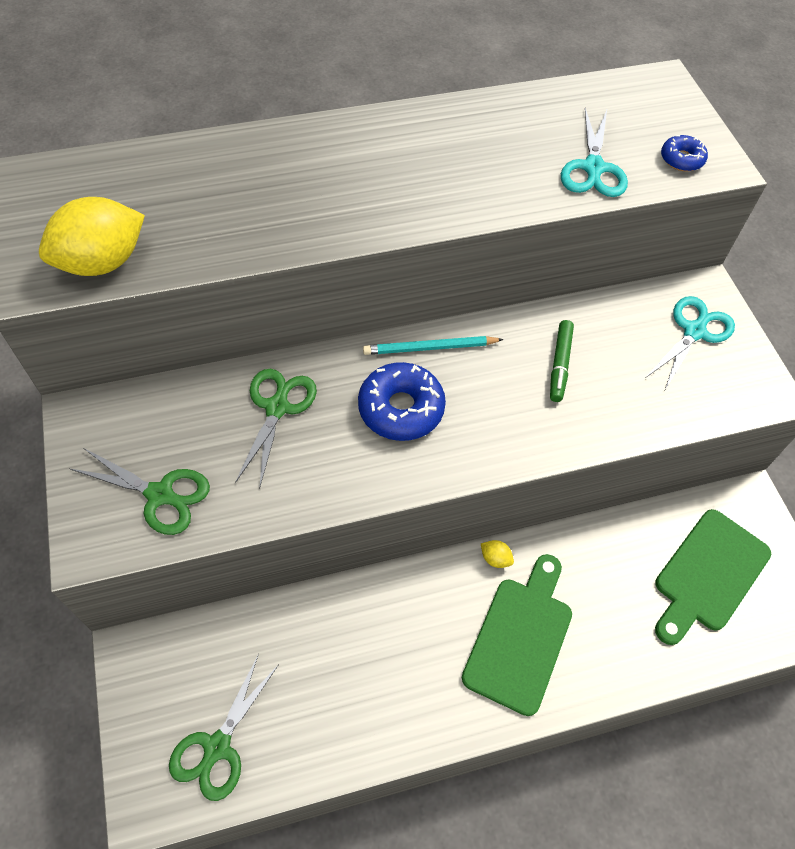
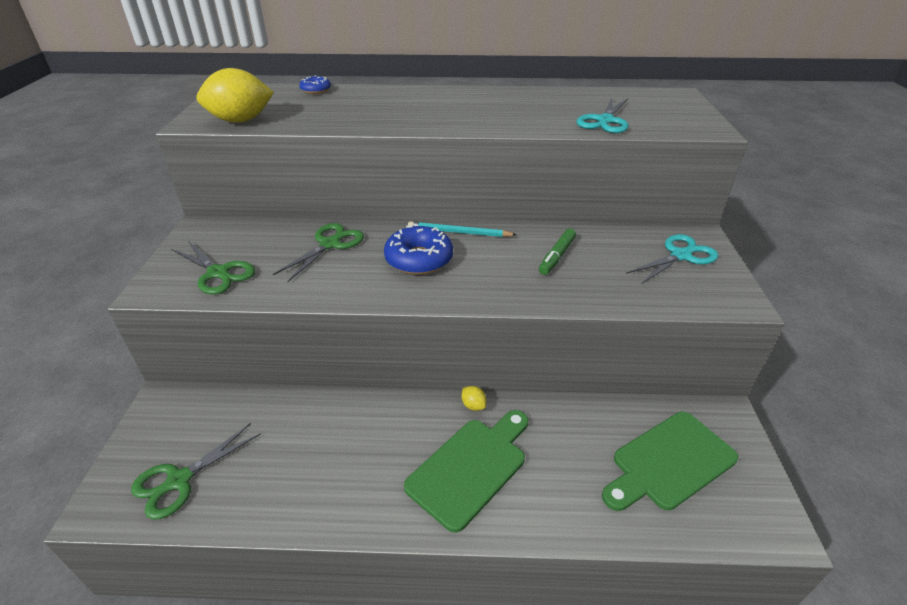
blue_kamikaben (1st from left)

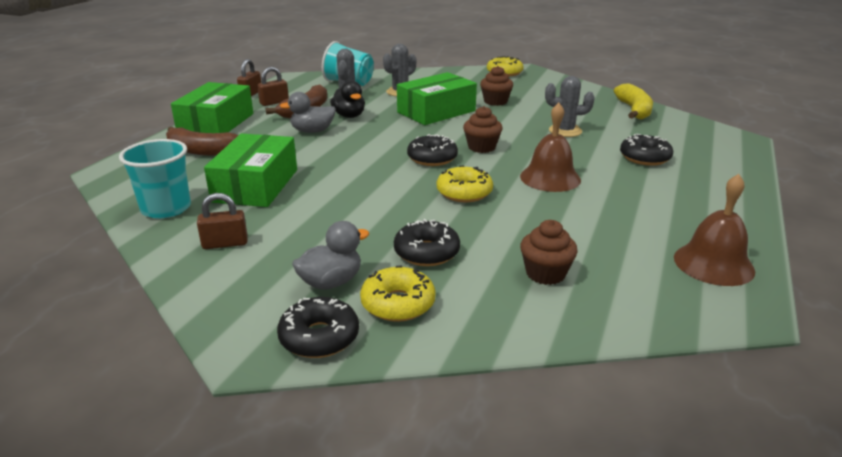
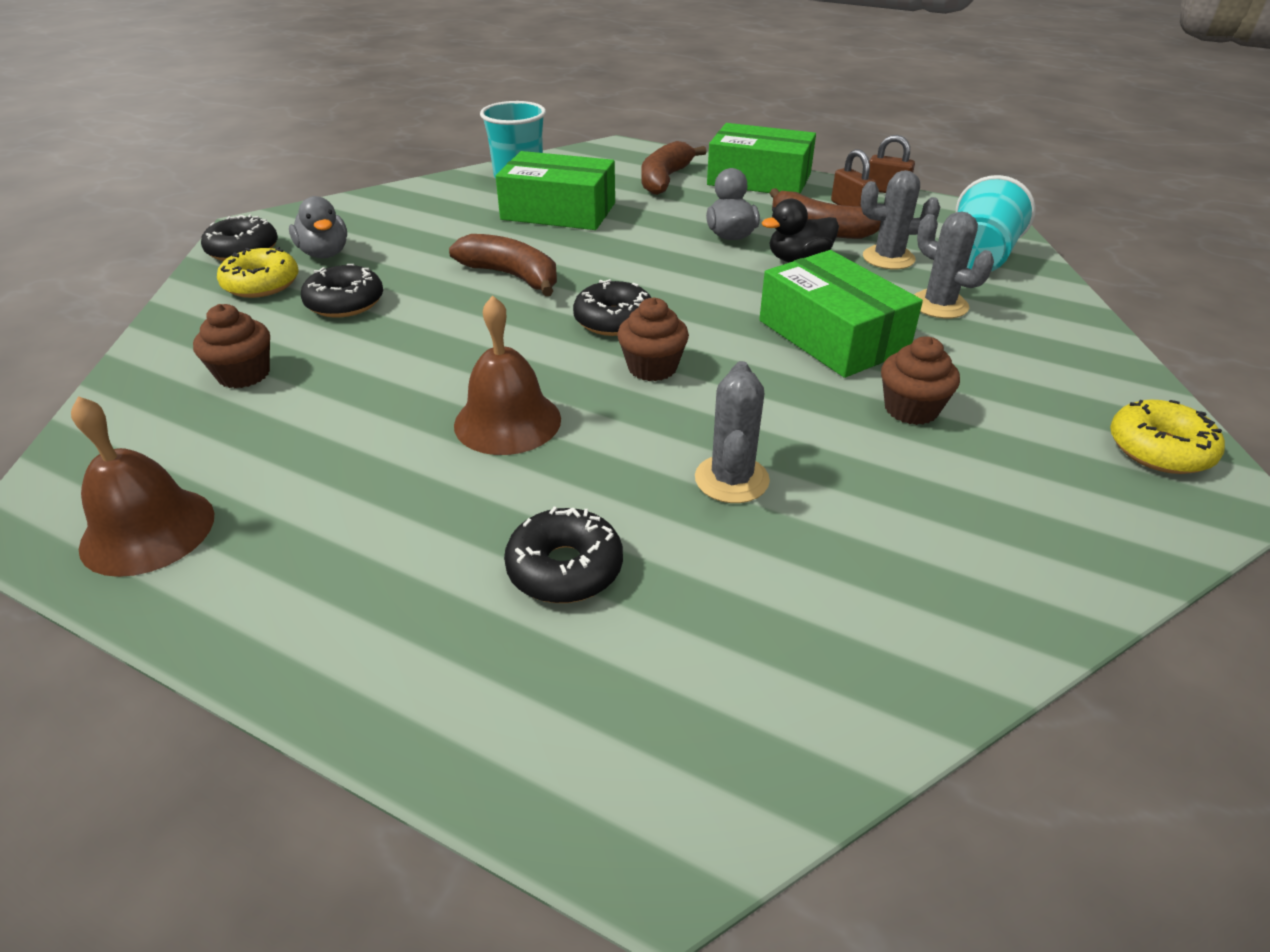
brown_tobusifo (1st from left in the first image)
yellow_kamikaben (2nd from left in the first image)
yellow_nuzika
brown_nuzika (1st from left)

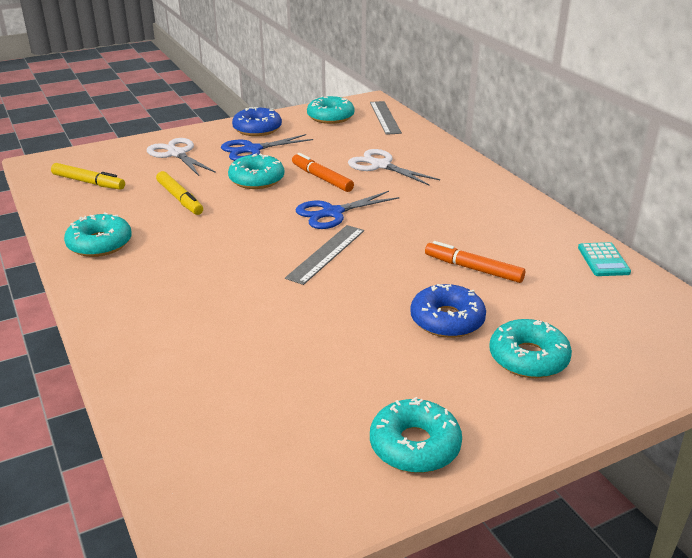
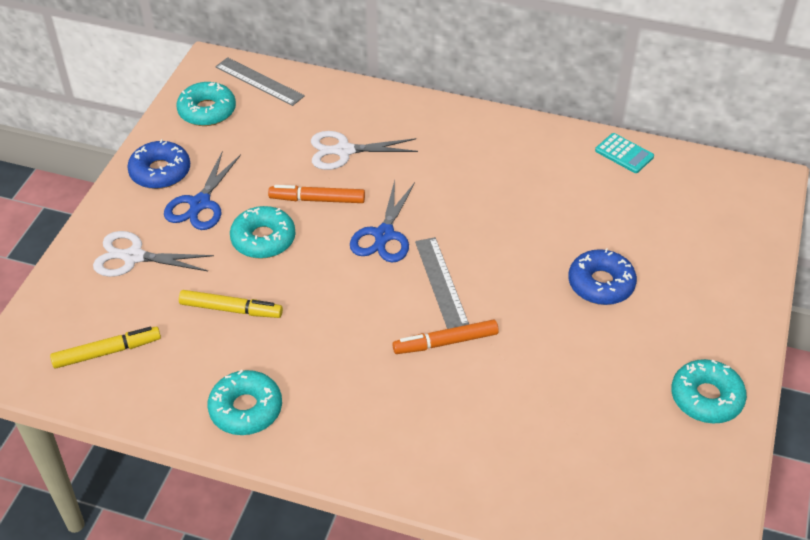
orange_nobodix (2nd from left)
turquoise_kamikaben (5th from left in the first image)

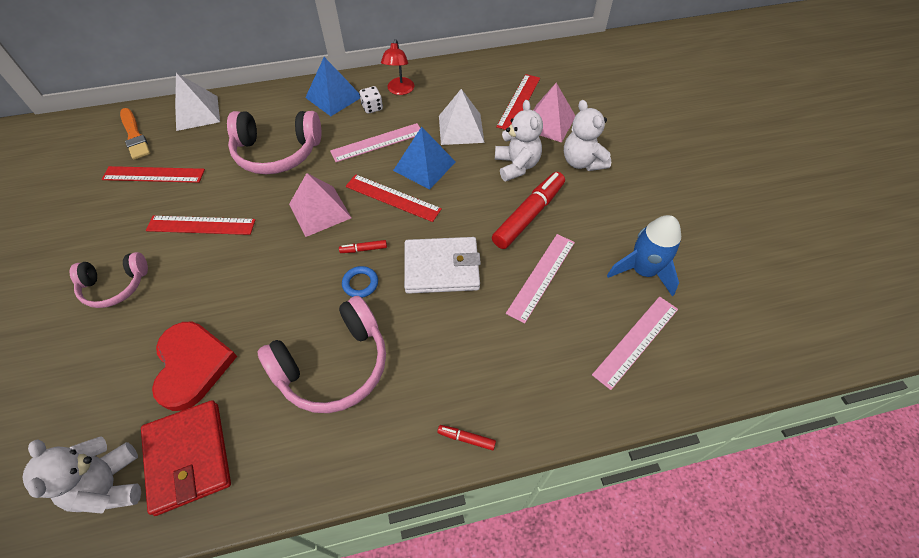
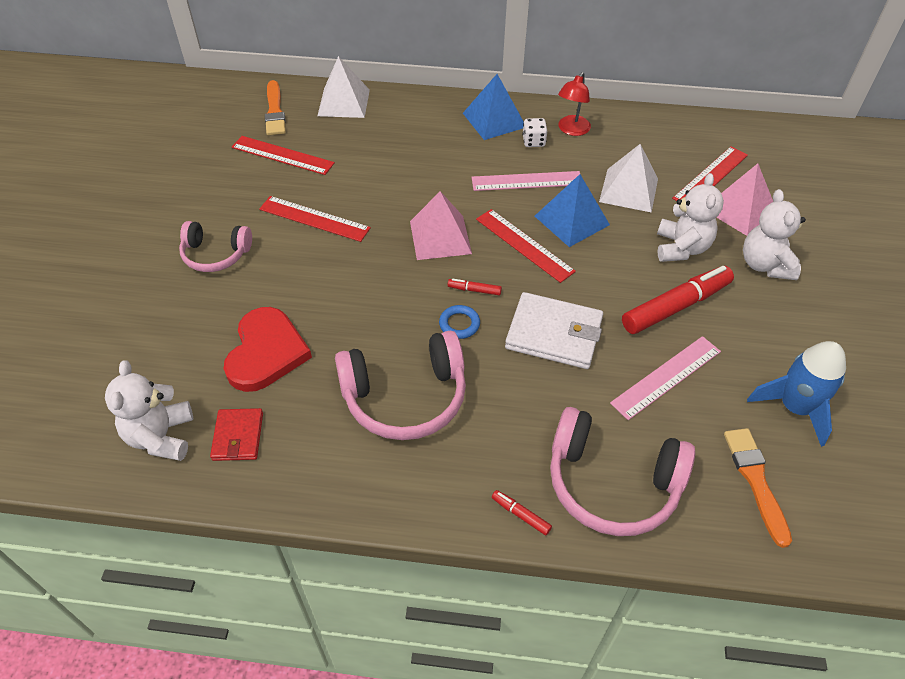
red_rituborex
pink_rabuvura (3rd from left)
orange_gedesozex (2nd from left)

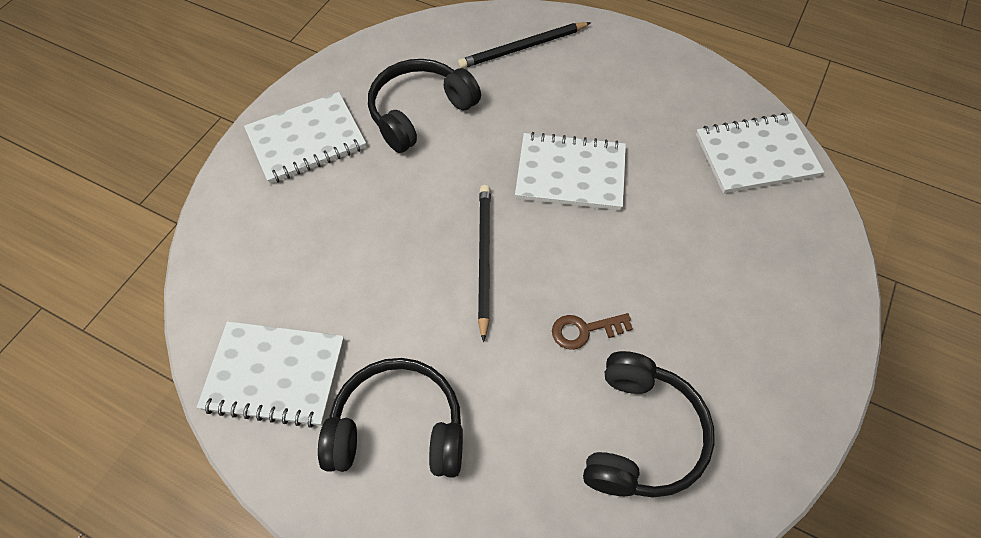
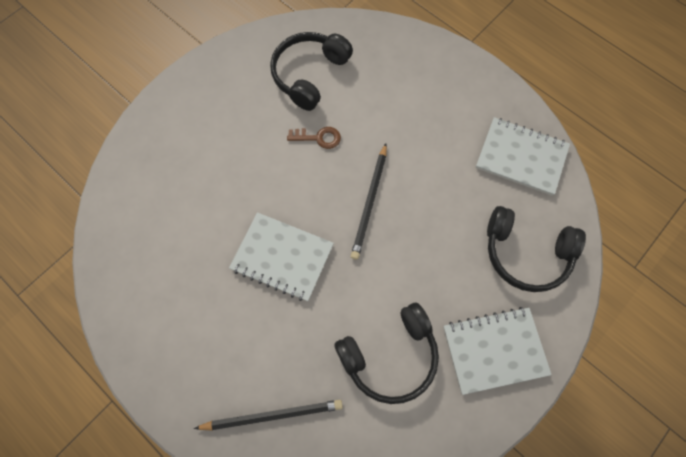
black_rabuvura (3rd from left)
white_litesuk (4th from left in the first image)

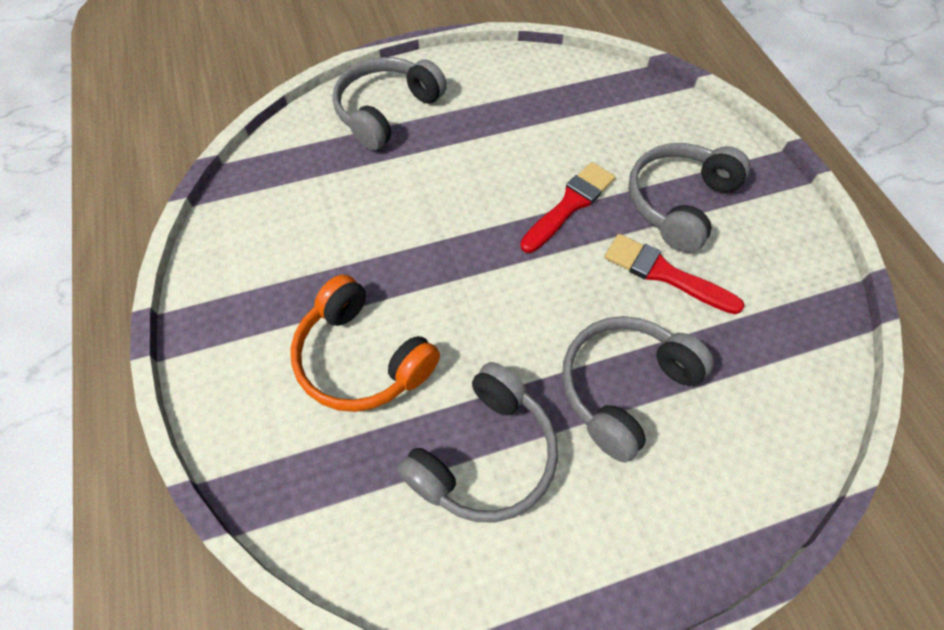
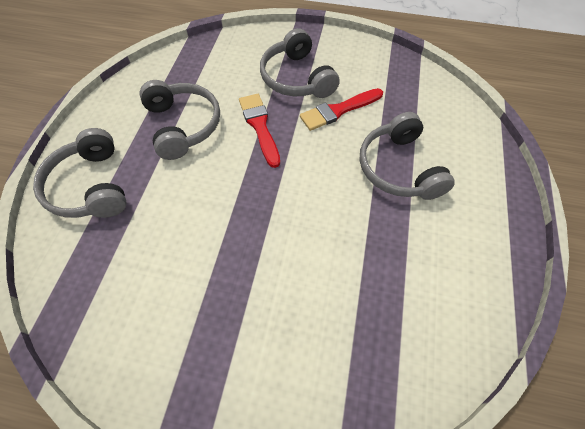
orange_rabuvura
grey_rabuvura (2nd from left)

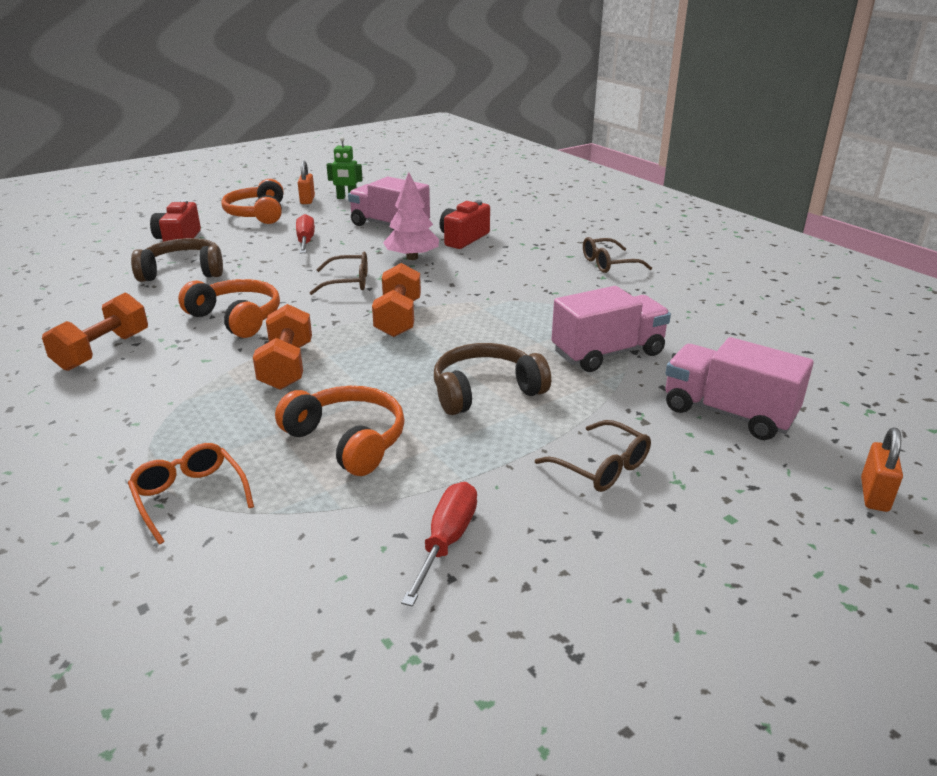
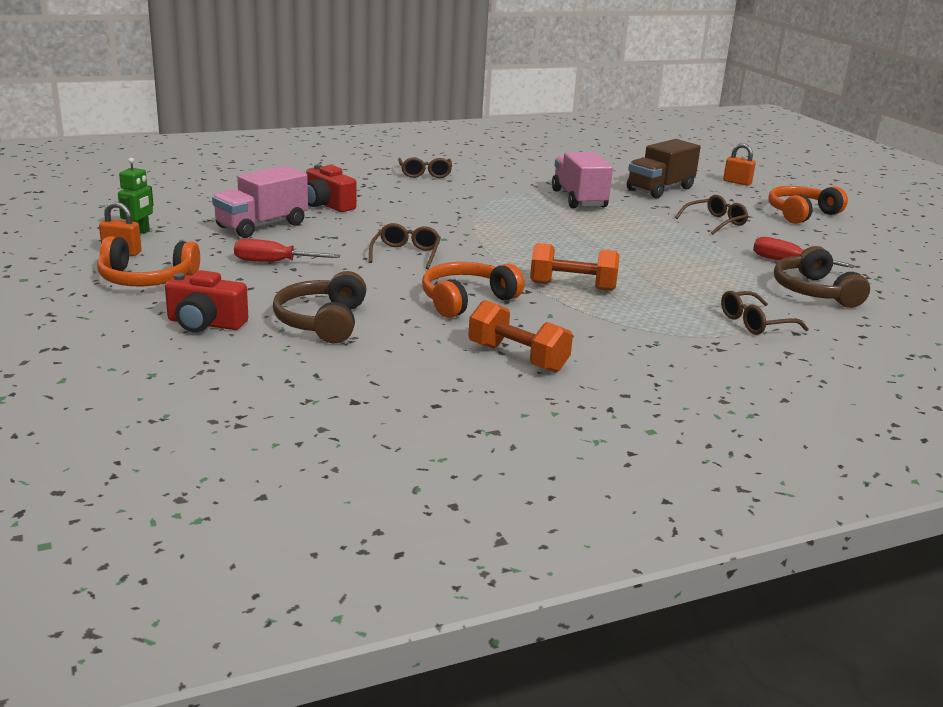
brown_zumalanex (4th from left)
orange_rabuvura (3rd from left)
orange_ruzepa (3rd from left in the first image)
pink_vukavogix
brown_rabuvura (2nd from left)
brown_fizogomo

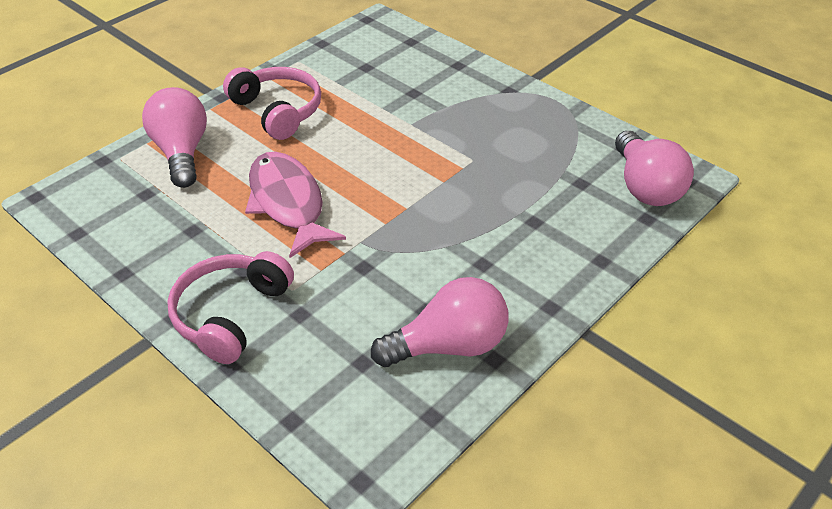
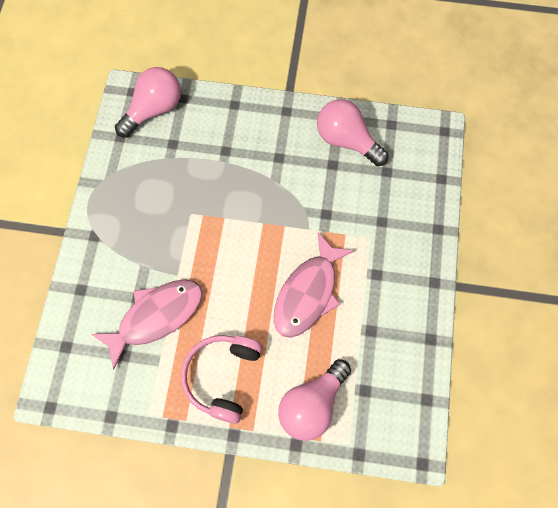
pink_rabuvura (1st from left in the first image)
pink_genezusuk (1st from left)

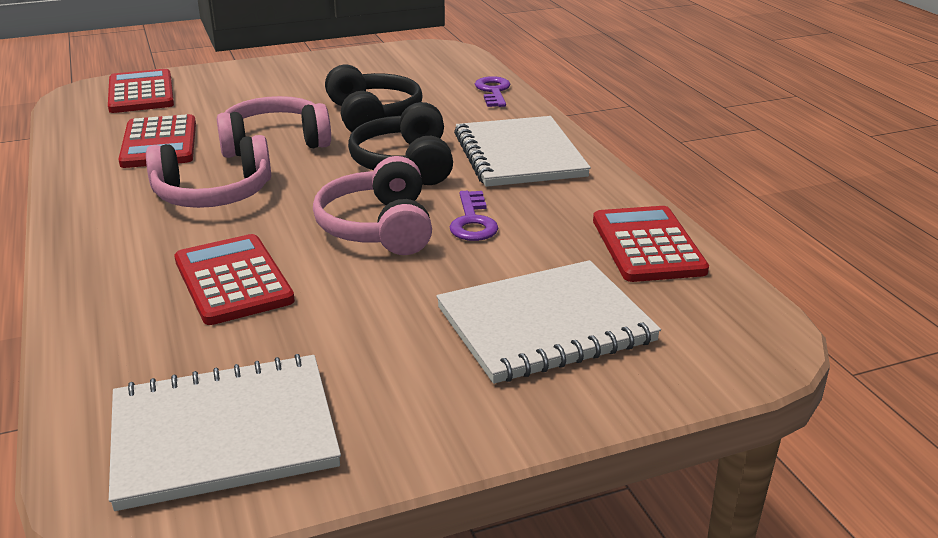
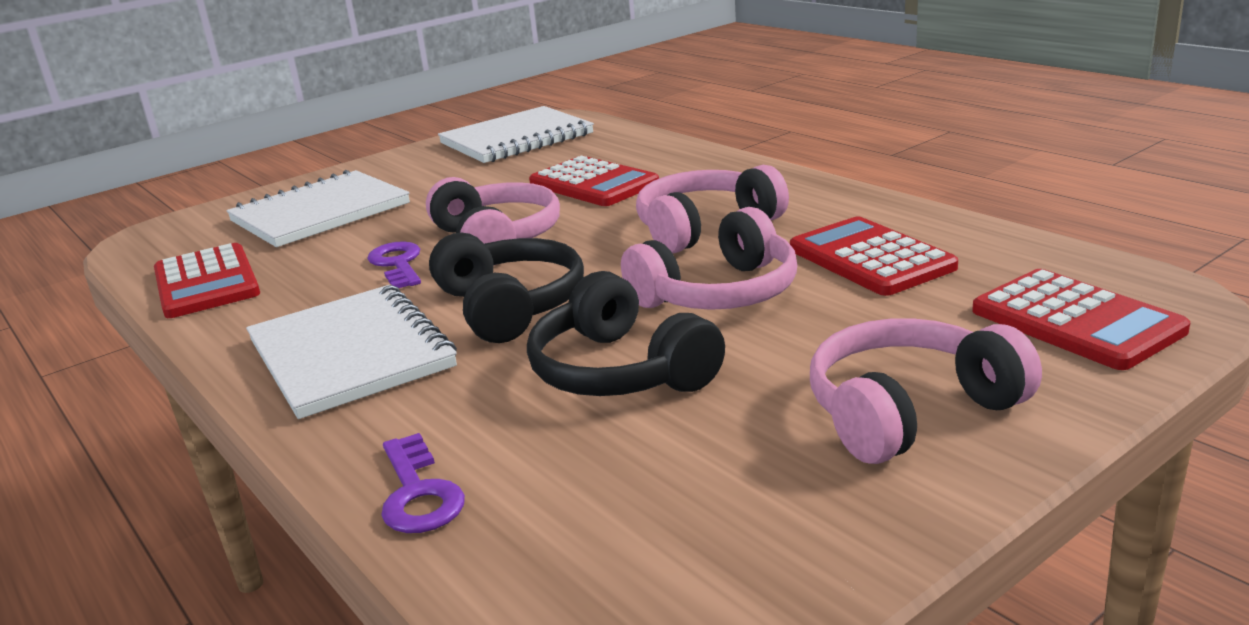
pink_rabuvura (4th from left)

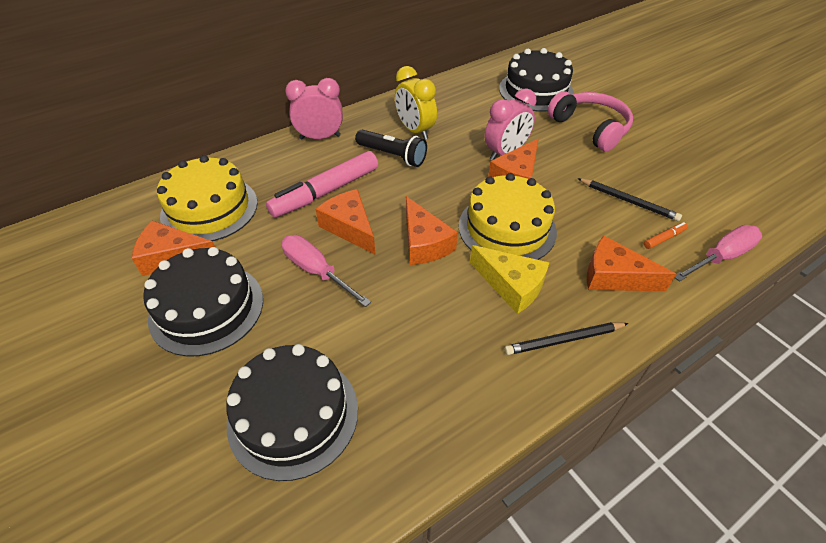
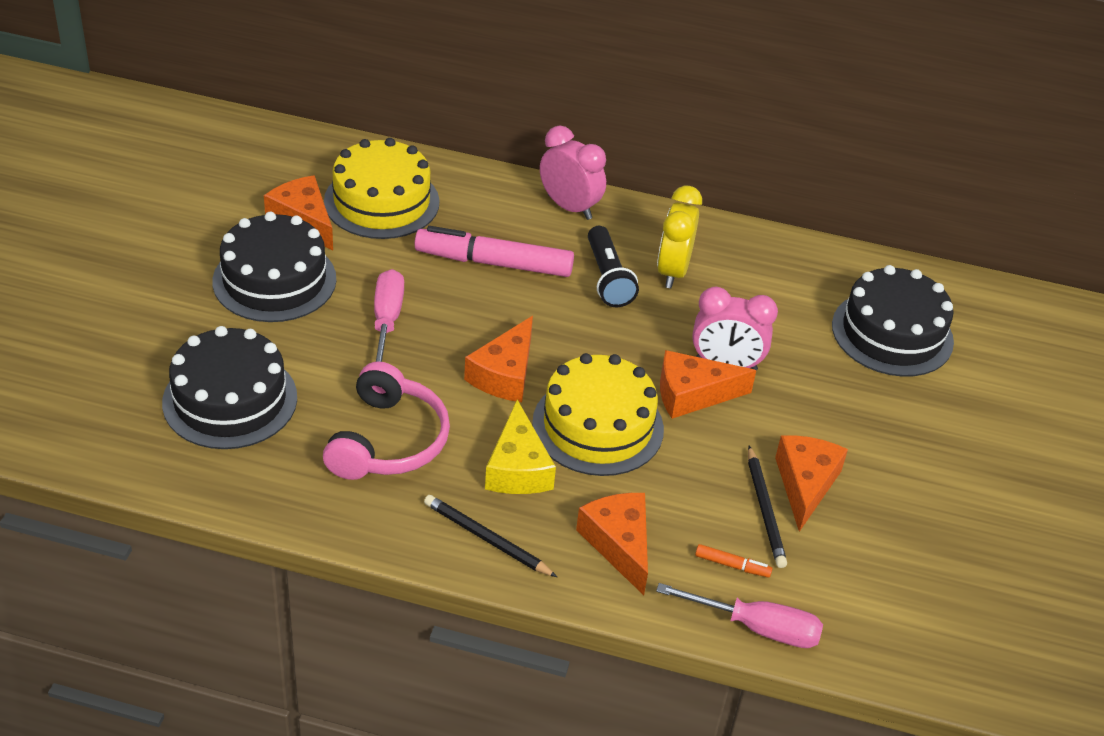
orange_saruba (5th from left)
pink_rabuvura

